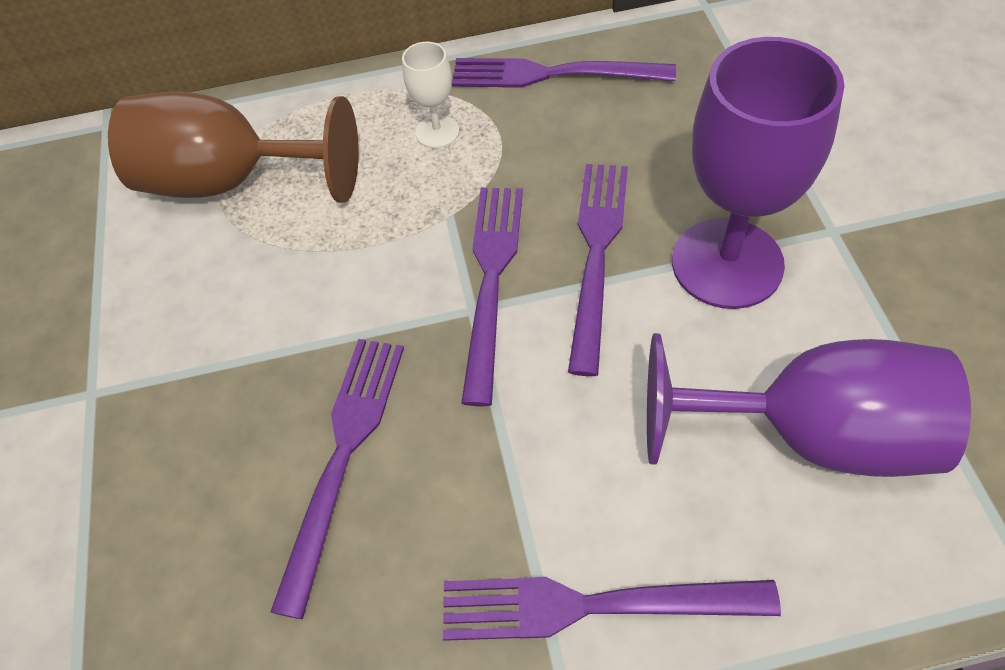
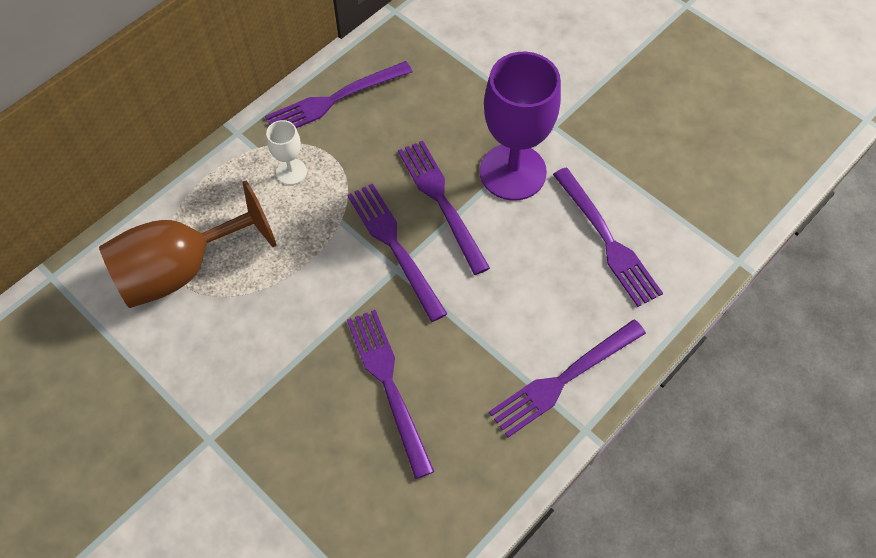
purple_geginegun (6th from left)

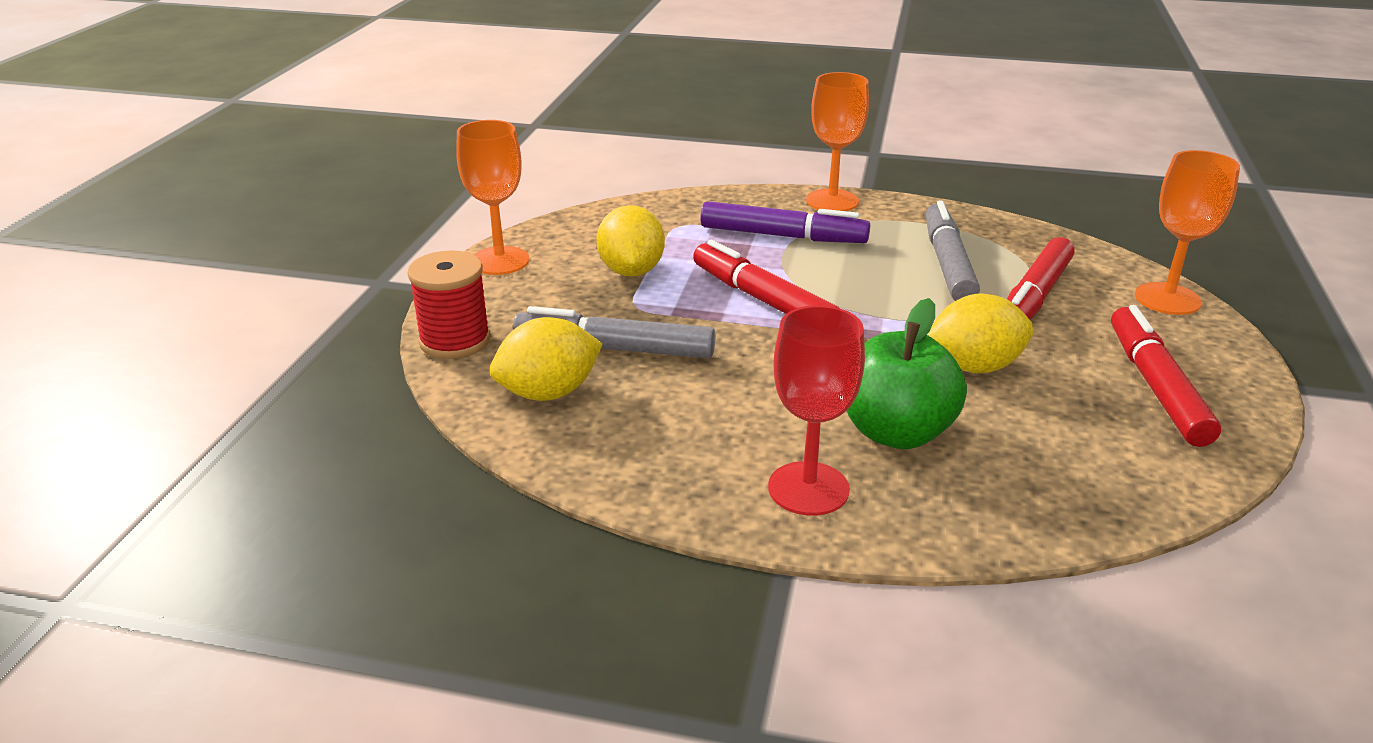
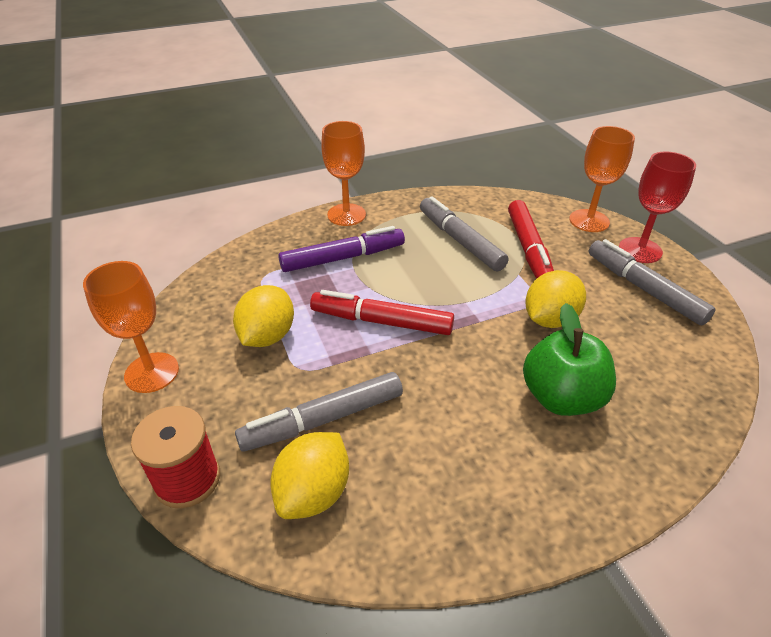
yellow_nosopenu (1st from left)
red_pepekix
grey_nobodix (3rd from left)

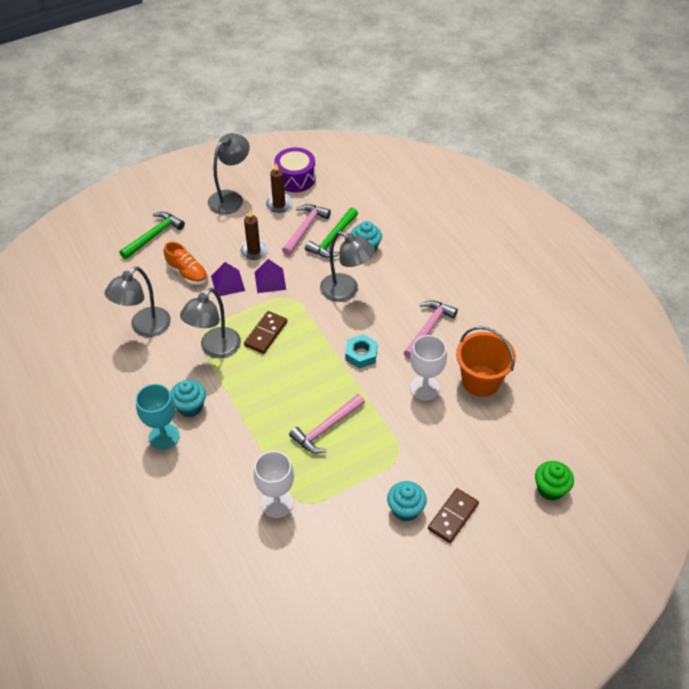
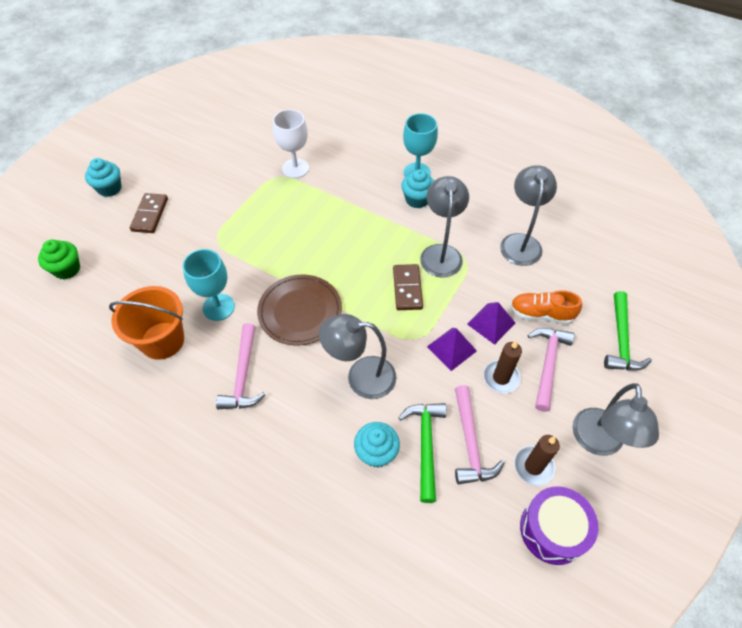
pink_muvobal (3rd from left)
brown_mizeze
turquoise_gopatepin (1st from left)
turquoise_pepekix (1st from left)

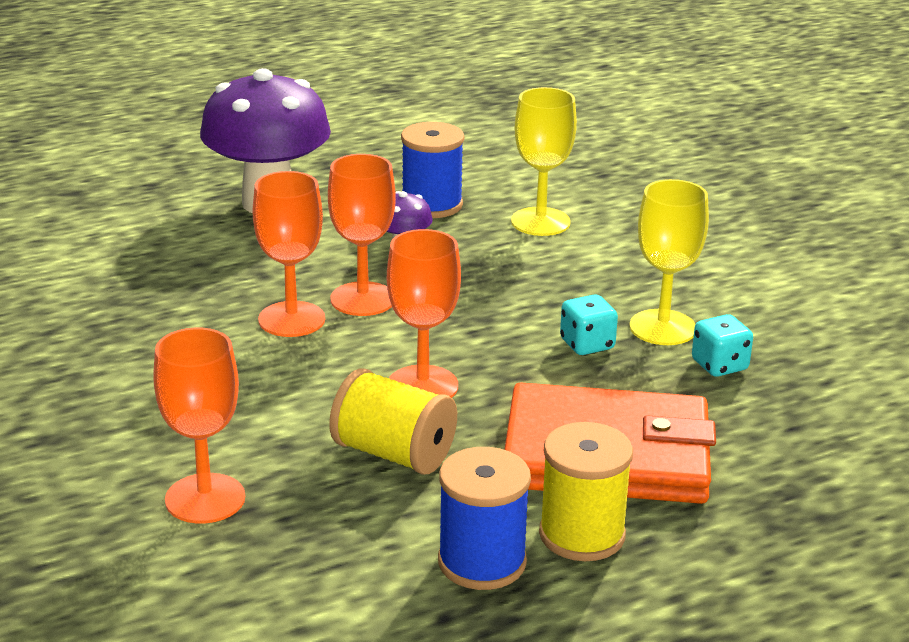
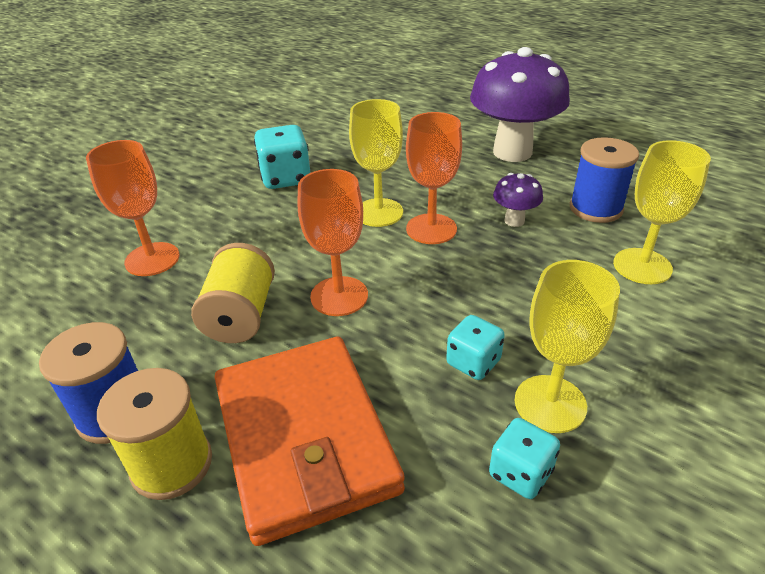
yellow_pepekix (1st from left)
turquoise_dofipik (1st from left)

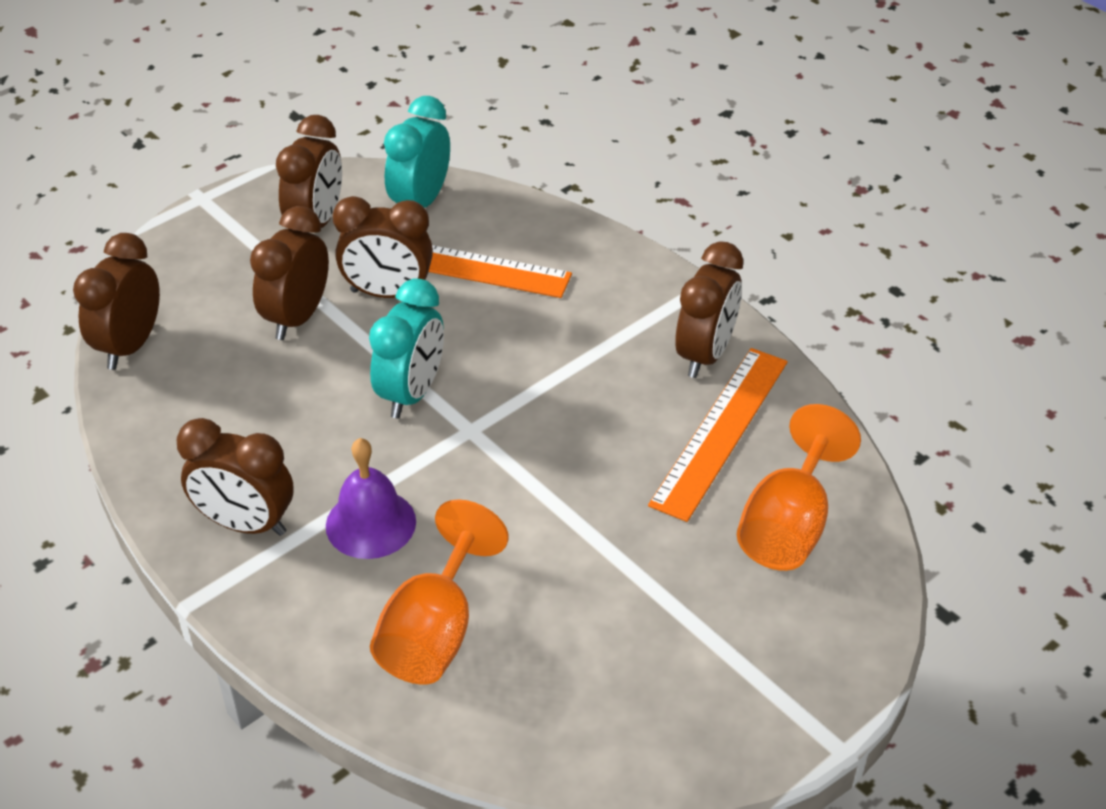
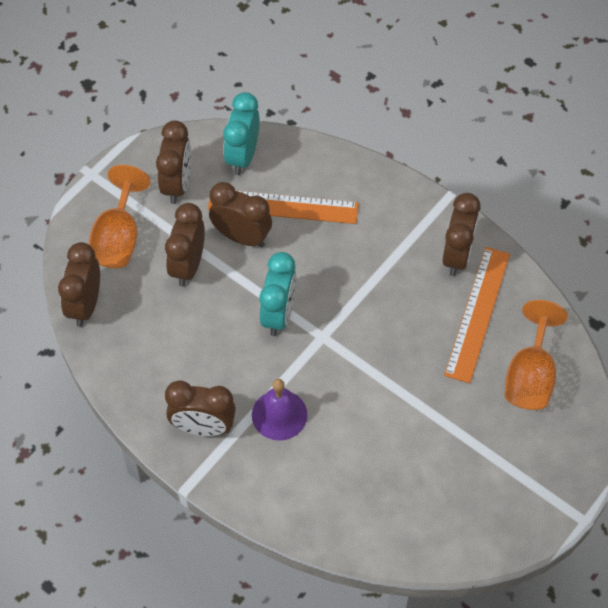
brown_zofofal (5th from left)
orange_pepekix (1st from left)

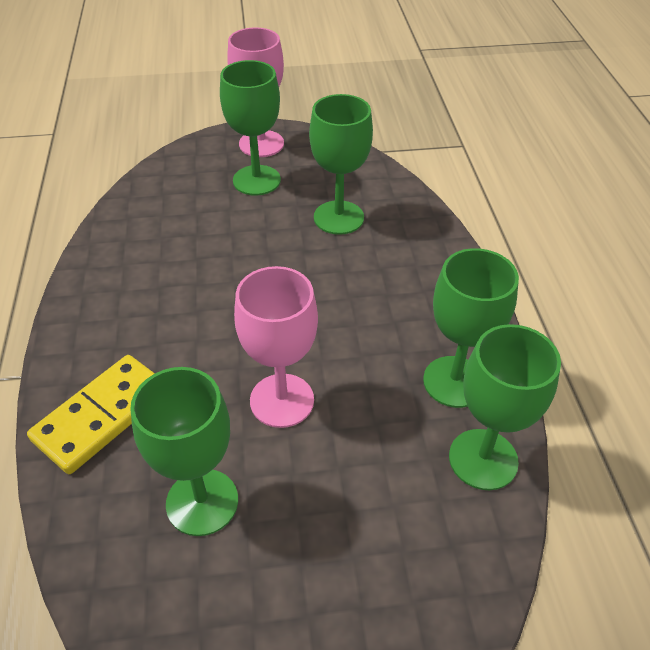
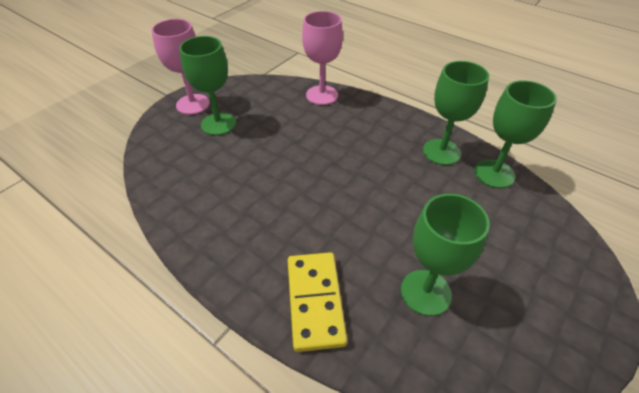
pink_pepekix (2nd from left)
green_pepekix (3rd from left in the first image)

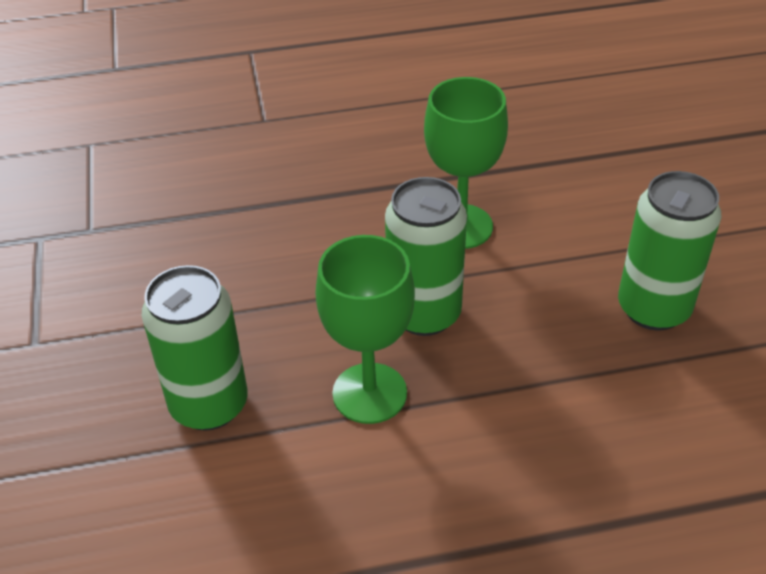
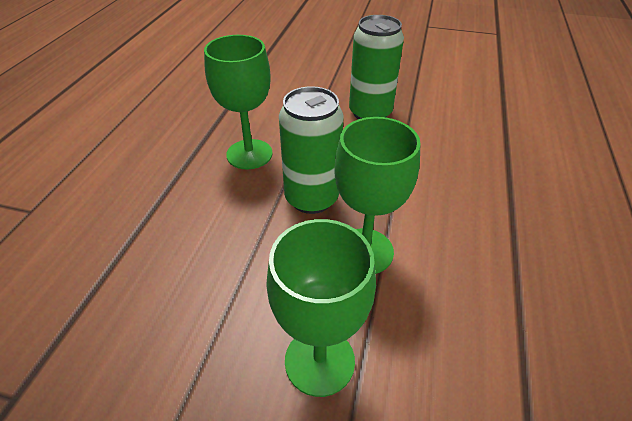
green_pepekix (2nd from left)

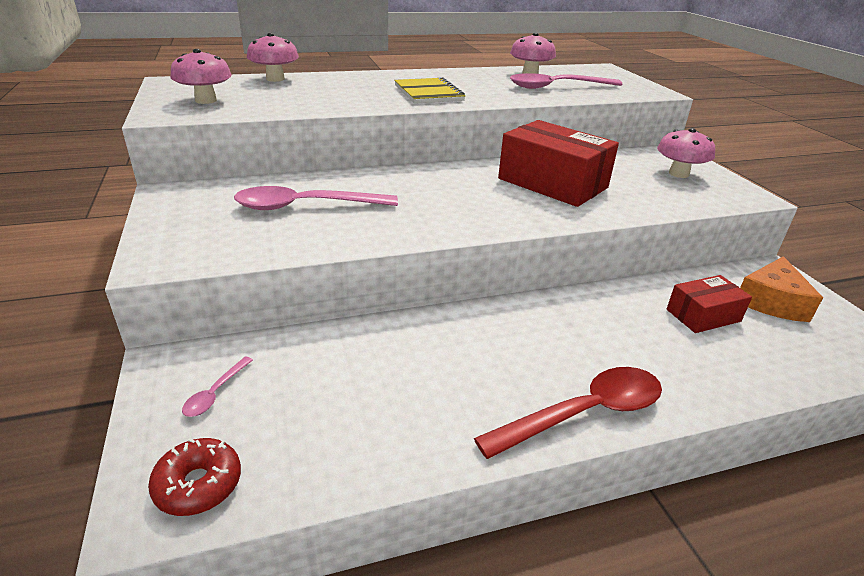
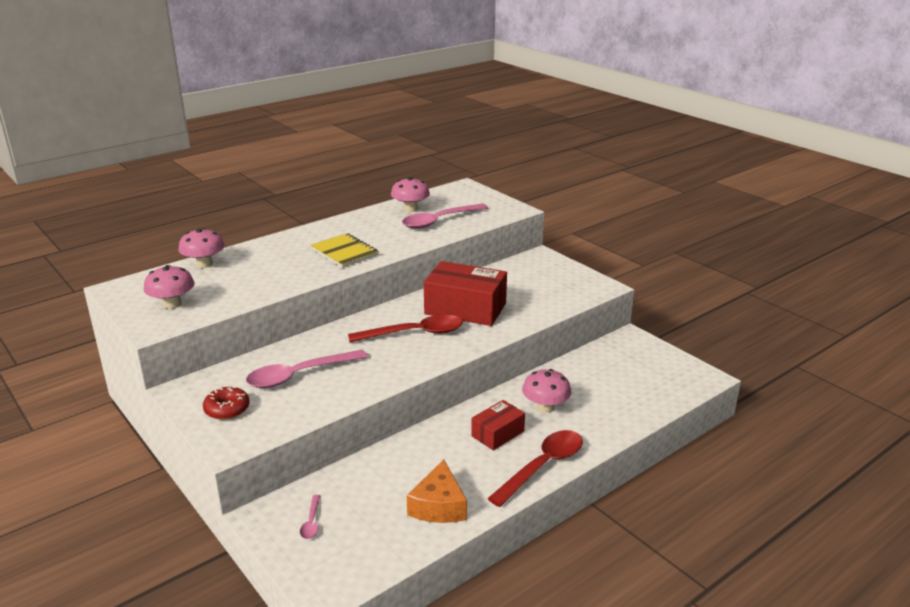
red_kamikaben
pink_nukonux (4th from left)
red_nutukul (2nd from left)
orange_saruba
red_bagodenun (1st from left)

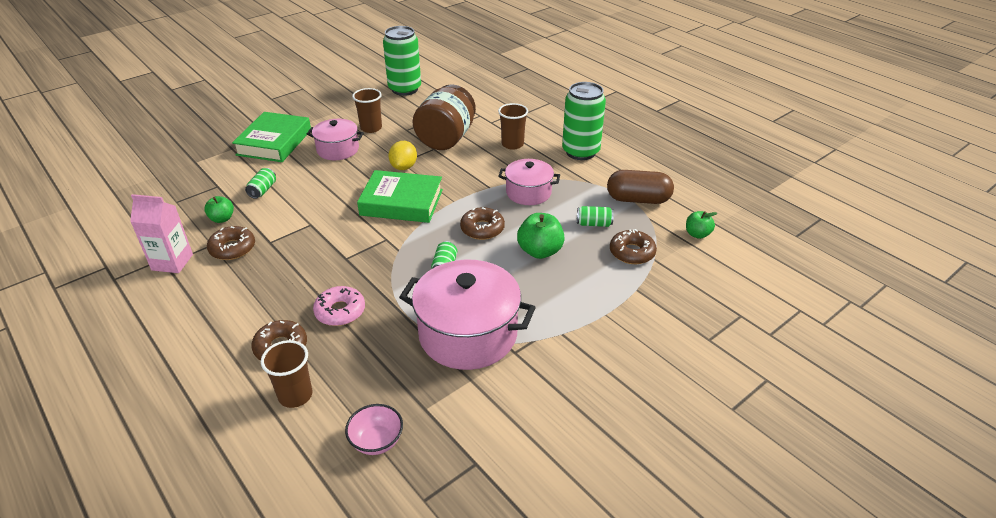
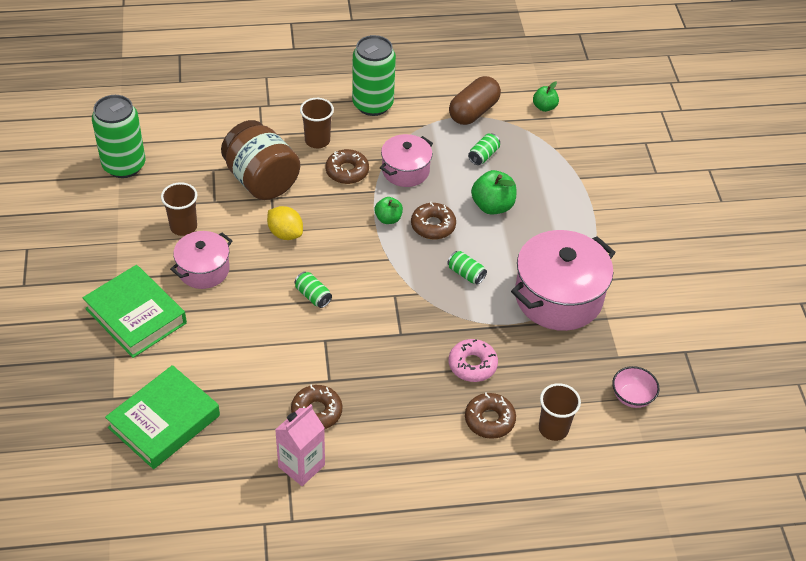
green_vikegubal (1st from left)
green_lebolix (2nd from left)
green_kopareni (2nd from left)
brown_kamikaben (2nd from left)

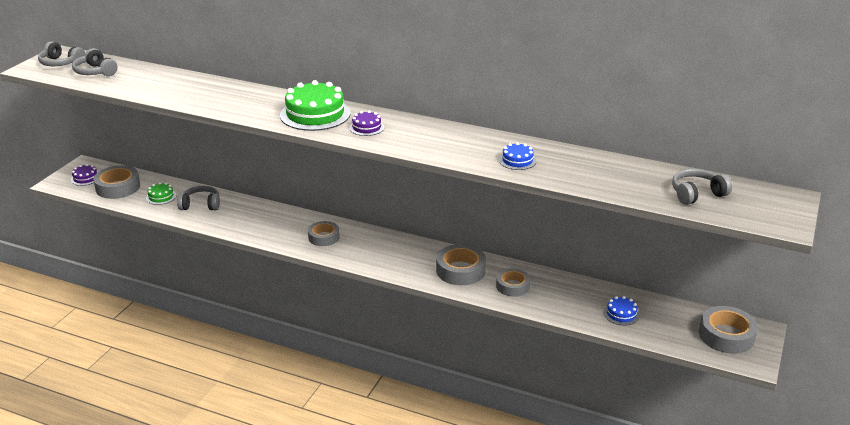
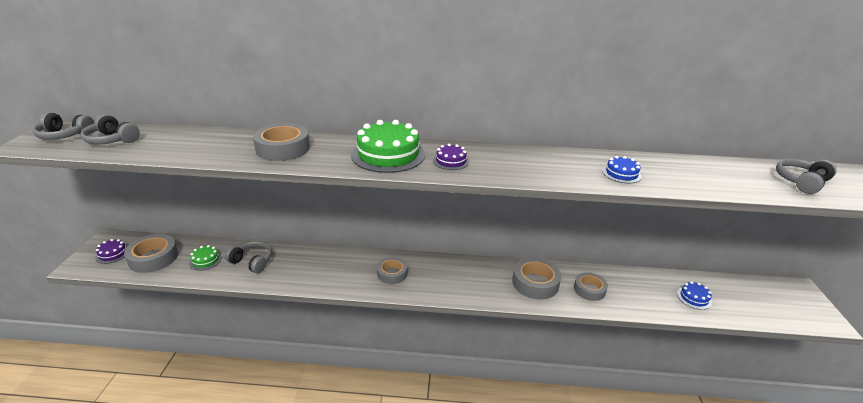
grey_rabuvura (3rd from left)
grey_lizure (2nd from left)

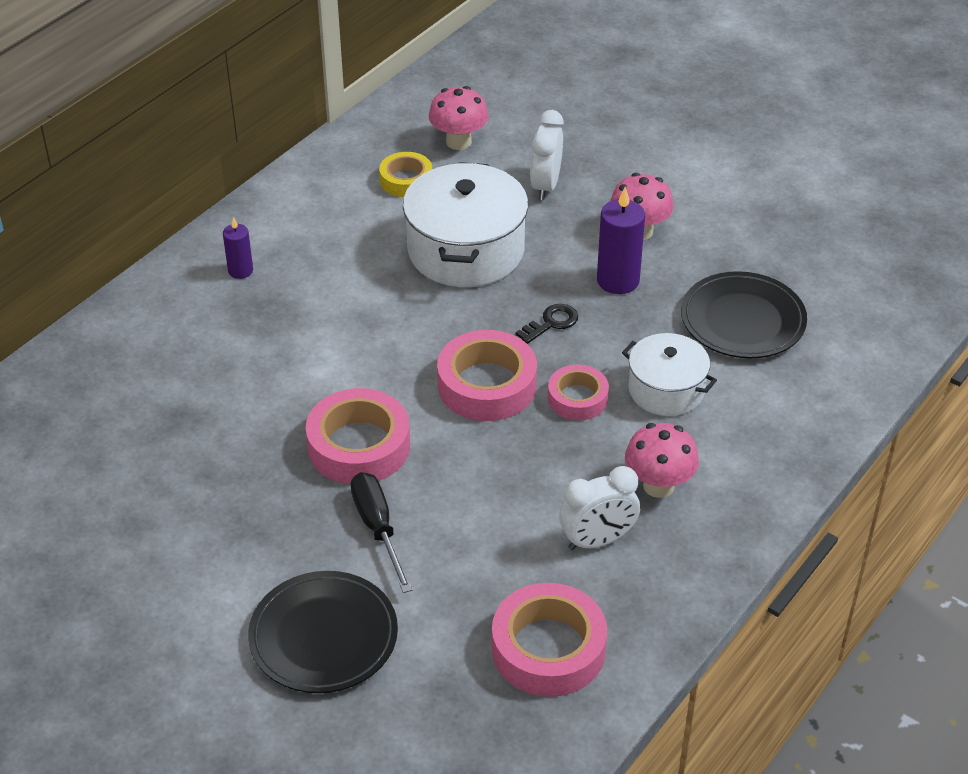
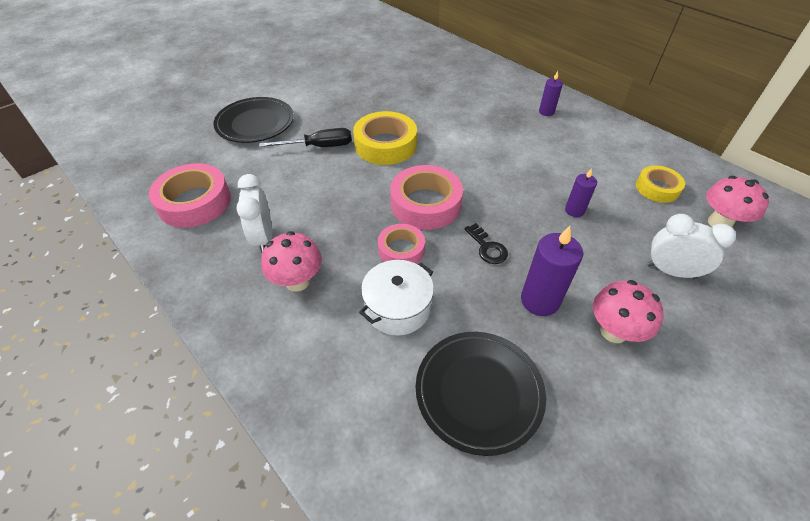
yellow_lizure (1st from left)
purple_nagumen (3rd from left)

